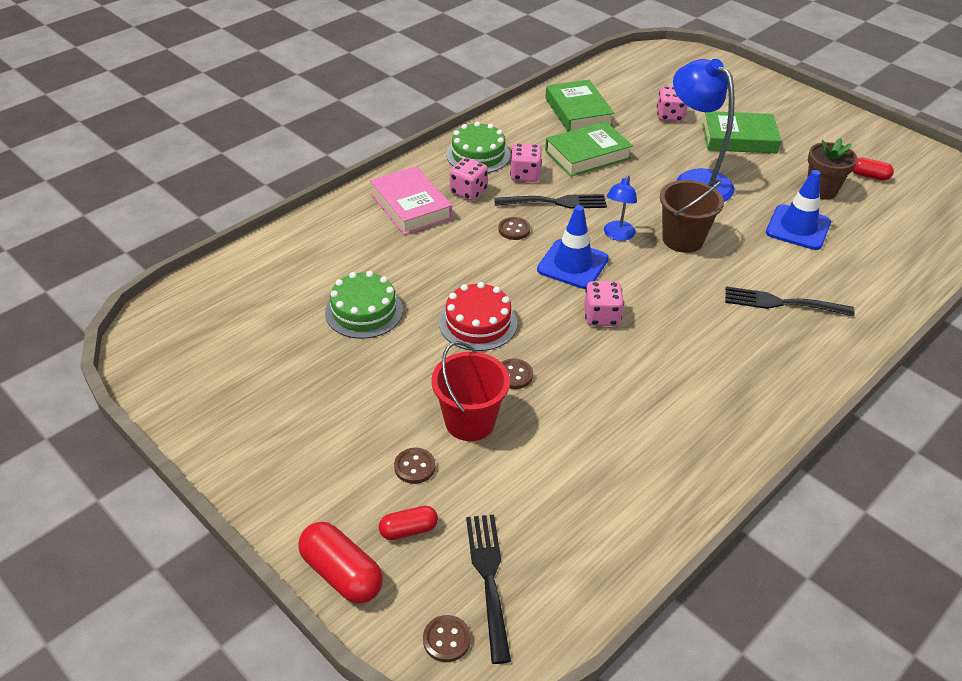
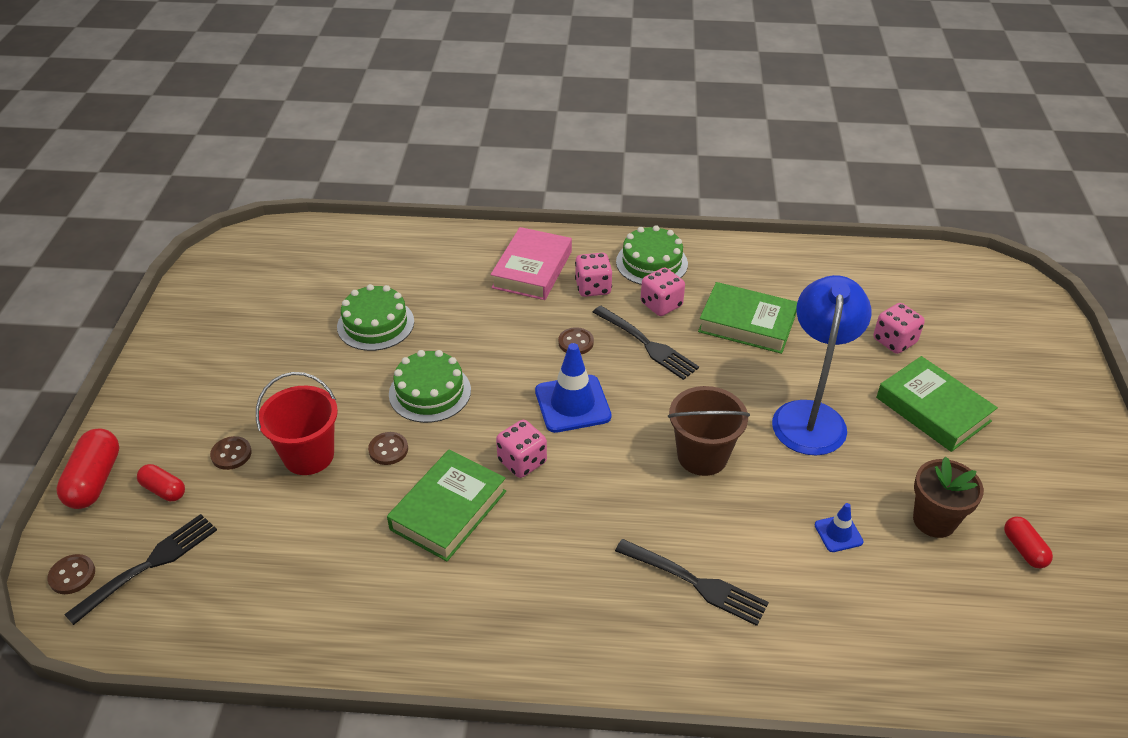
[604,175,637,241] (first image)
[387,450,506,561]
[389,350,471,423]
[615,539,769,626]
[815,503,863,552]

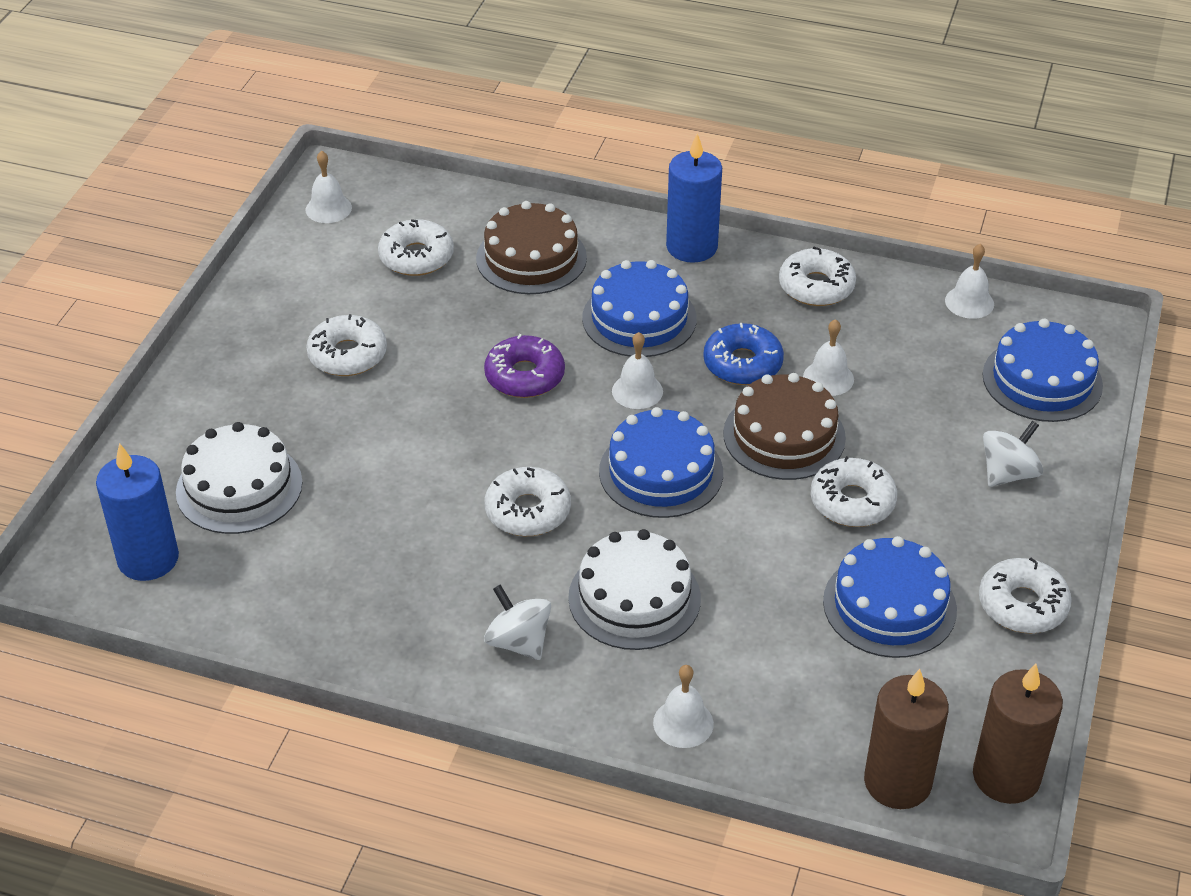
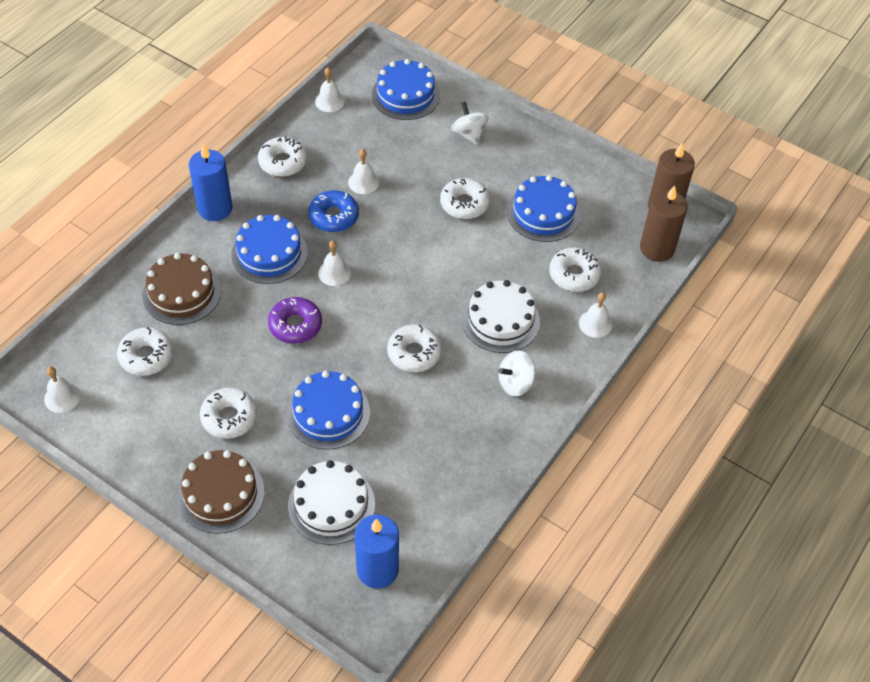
[287,371,370,450]
[177,450,265,534]
[549,248,602,292]

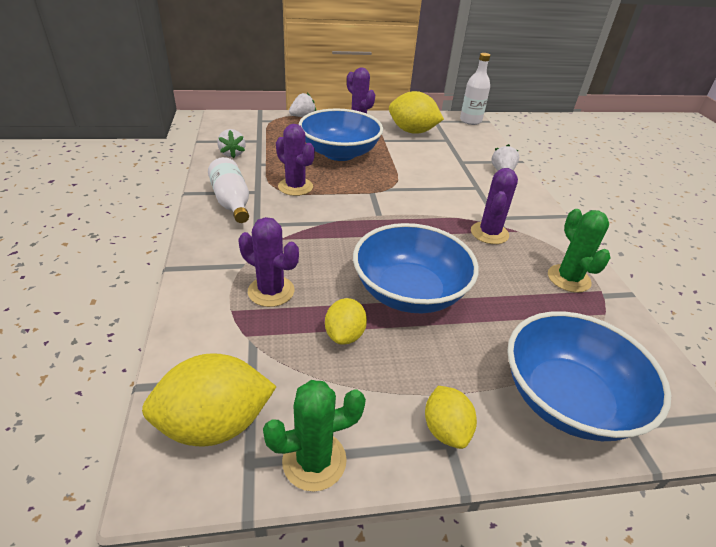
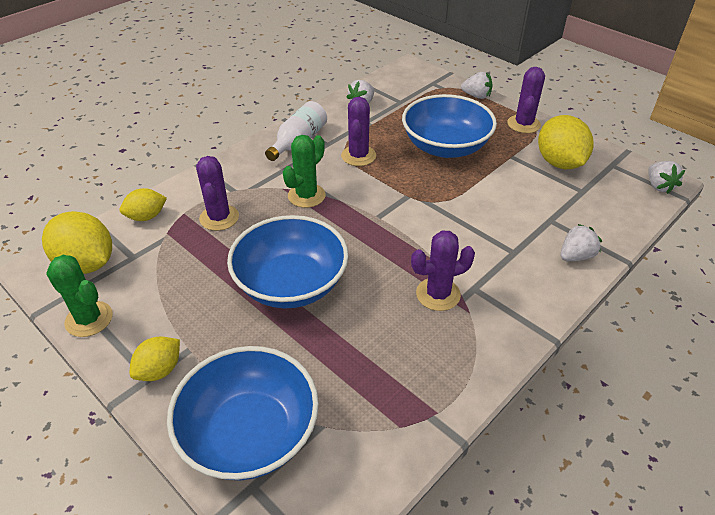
[120,188,167,221]
[283,135,326,208]
[649,161,685,194]

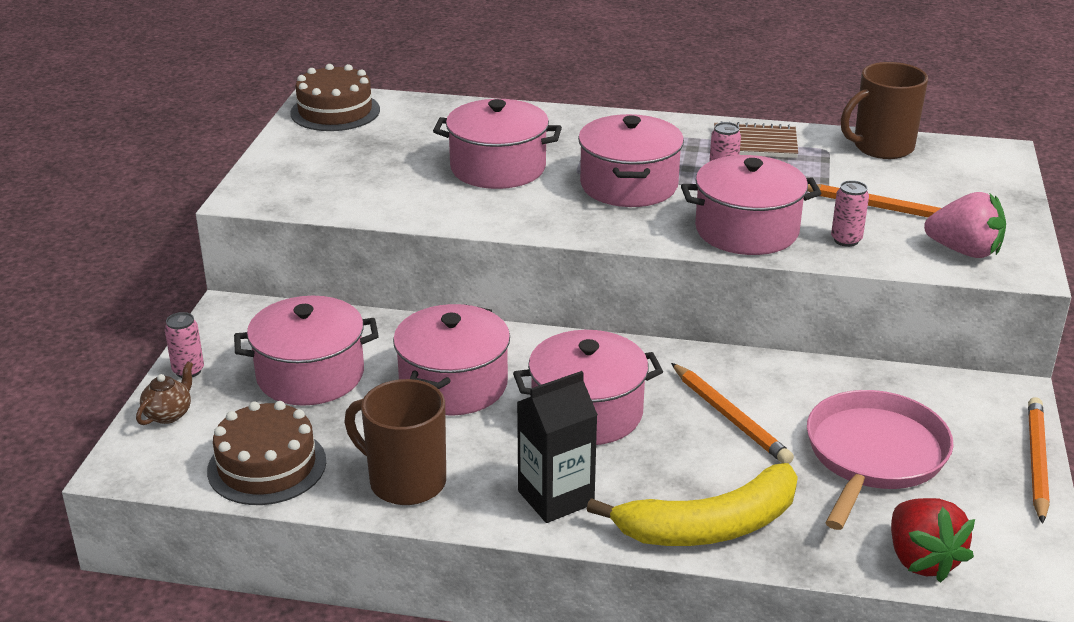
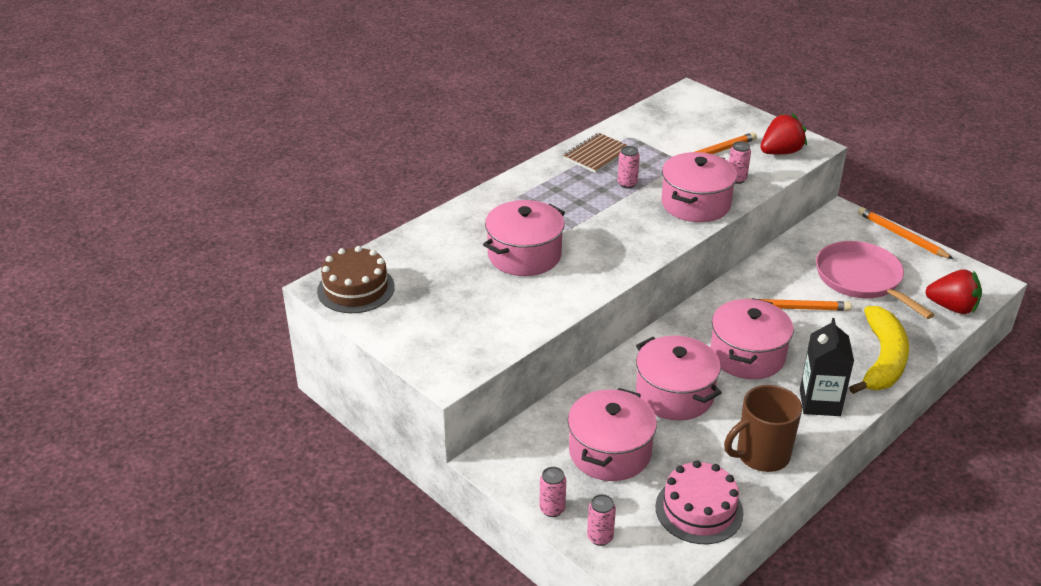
[578,114,684,207] (first image)
[841,62,928,159] (first image)
[587,494,616,546]
[655,460,744,544]
[761,113,807,154]

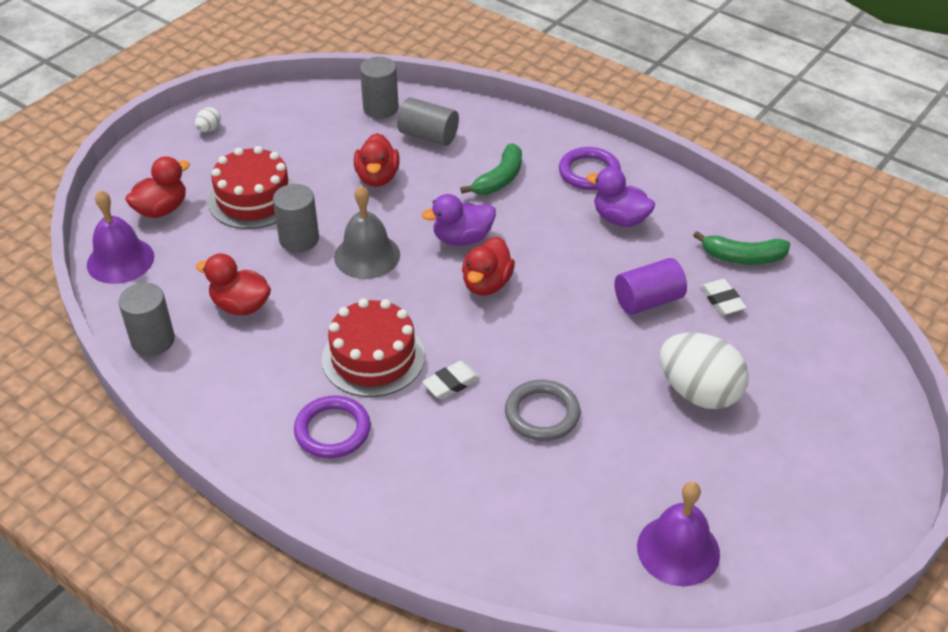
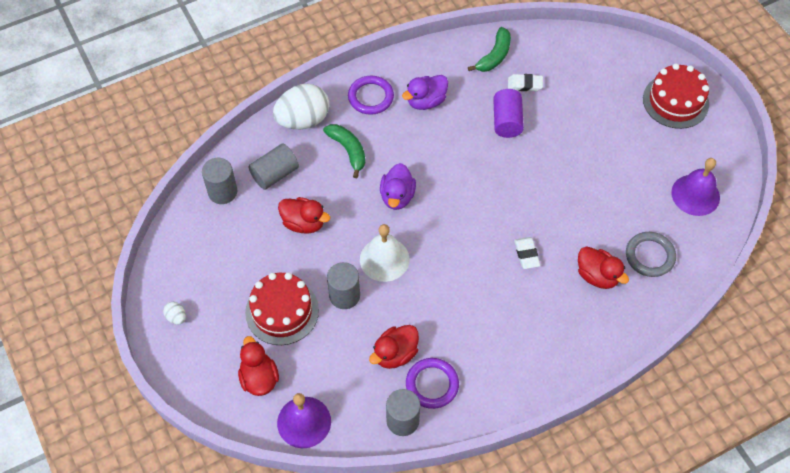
[406,358,459,409]
[643,63,709,129]
[578,247,629,289]
[626,232,676,277]
[273,84,329,129]
[360,224,410,282]

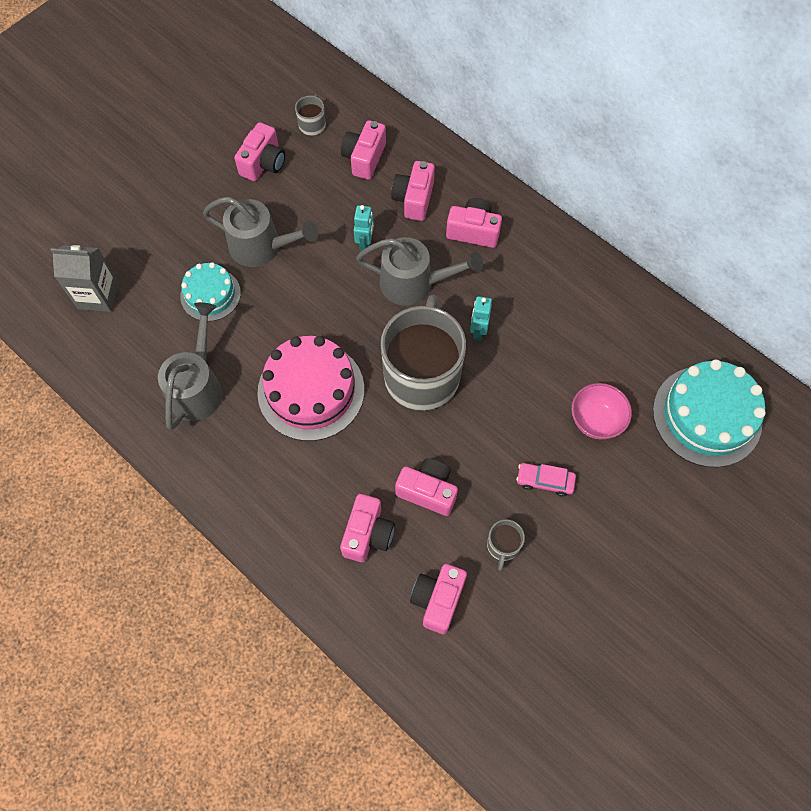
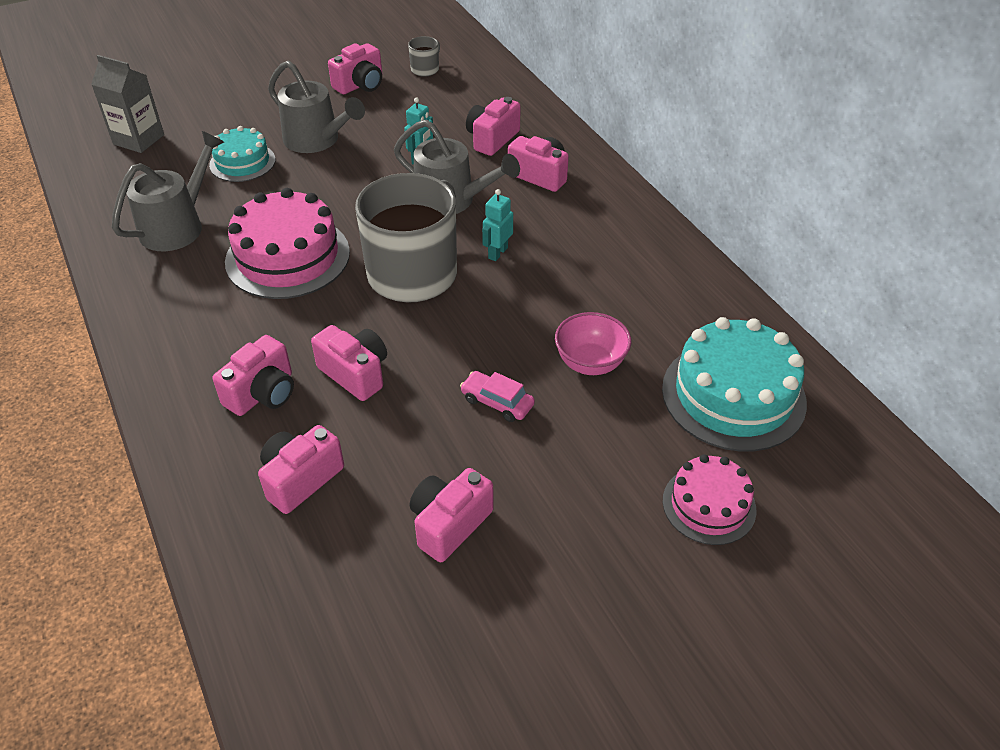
[487,519,525,571] (first image)
[663,454,757,545]
[410,468,494,562]

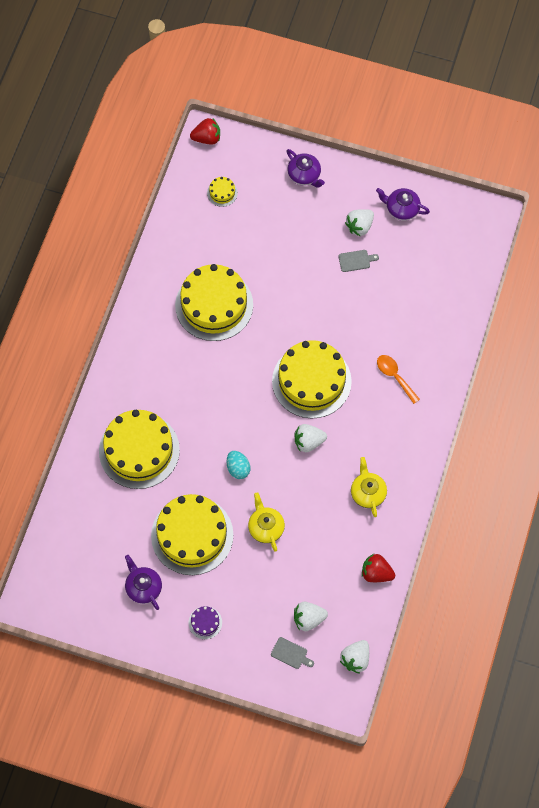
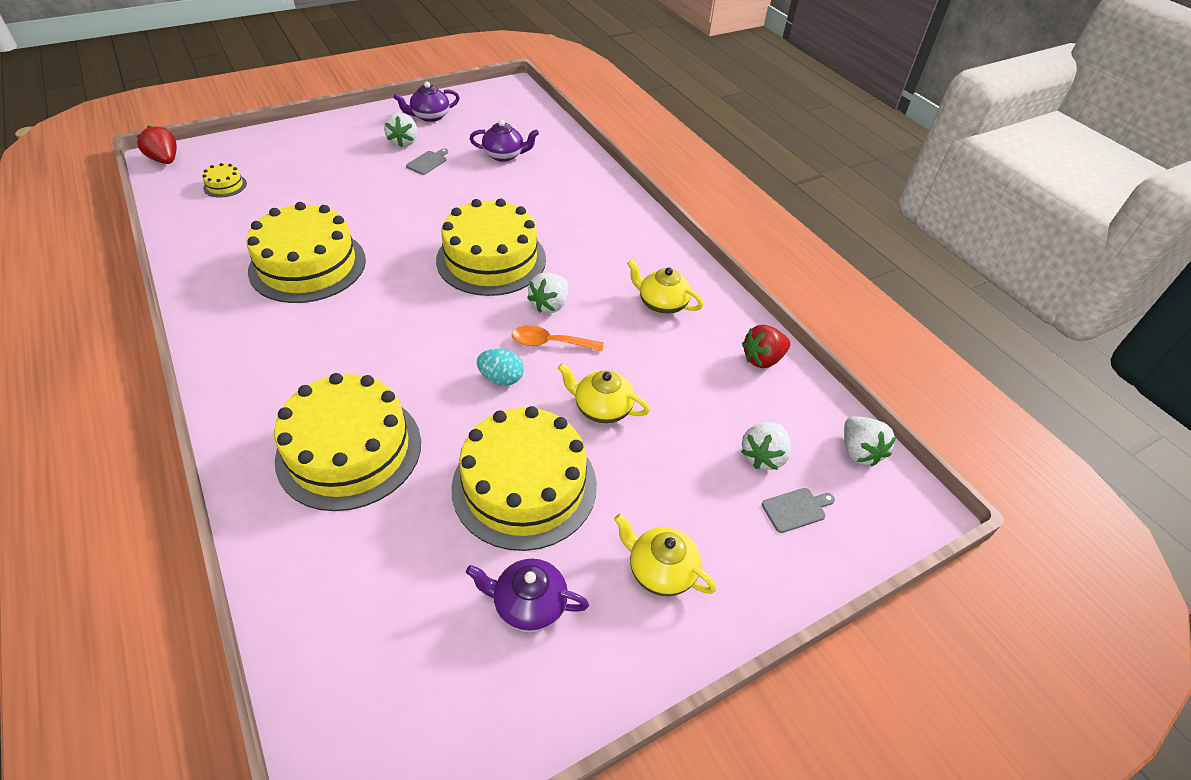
[469,120,539,162]
[512,325,604,351]
[614,514,717,596]
[137,126,177,164]

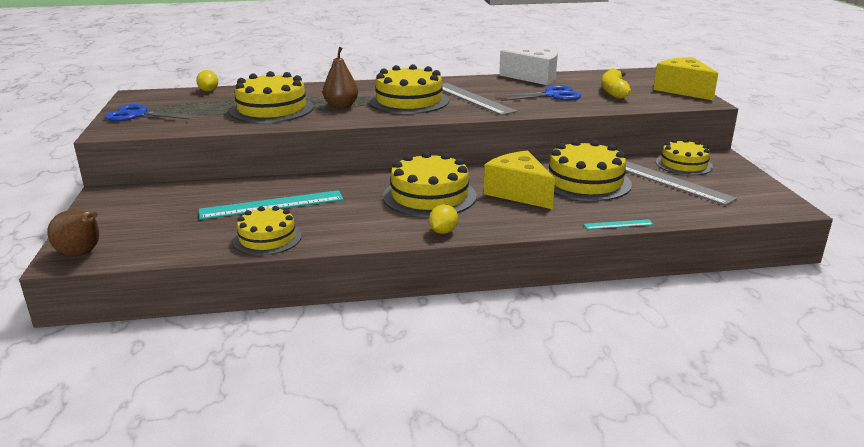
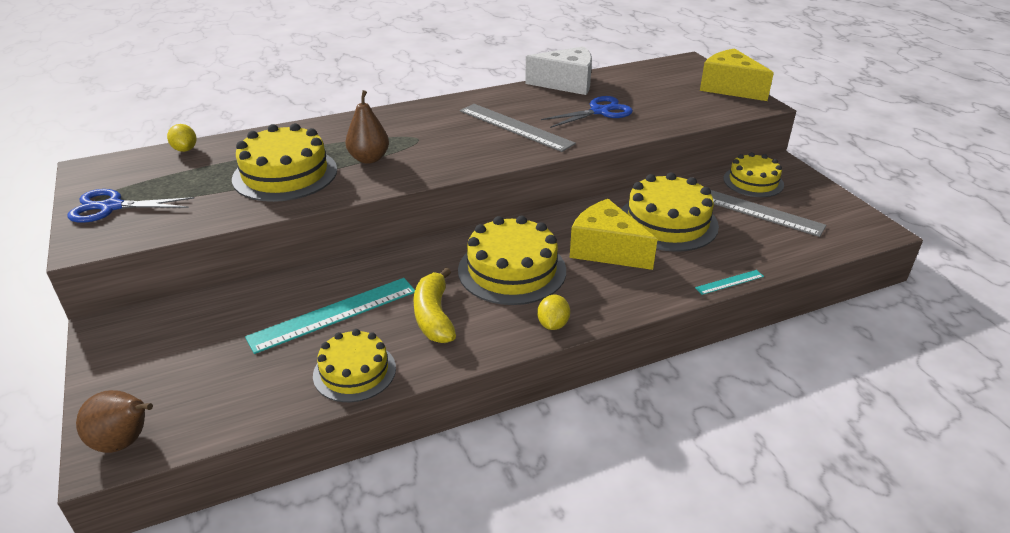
[369,64,449,114] (first image)
[413,267,456,343]

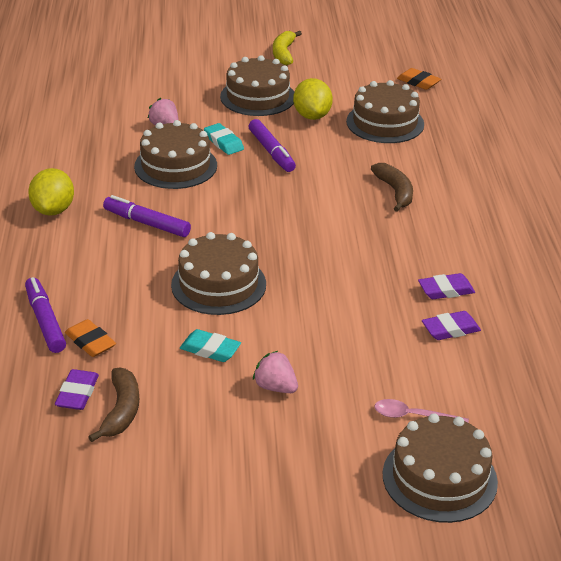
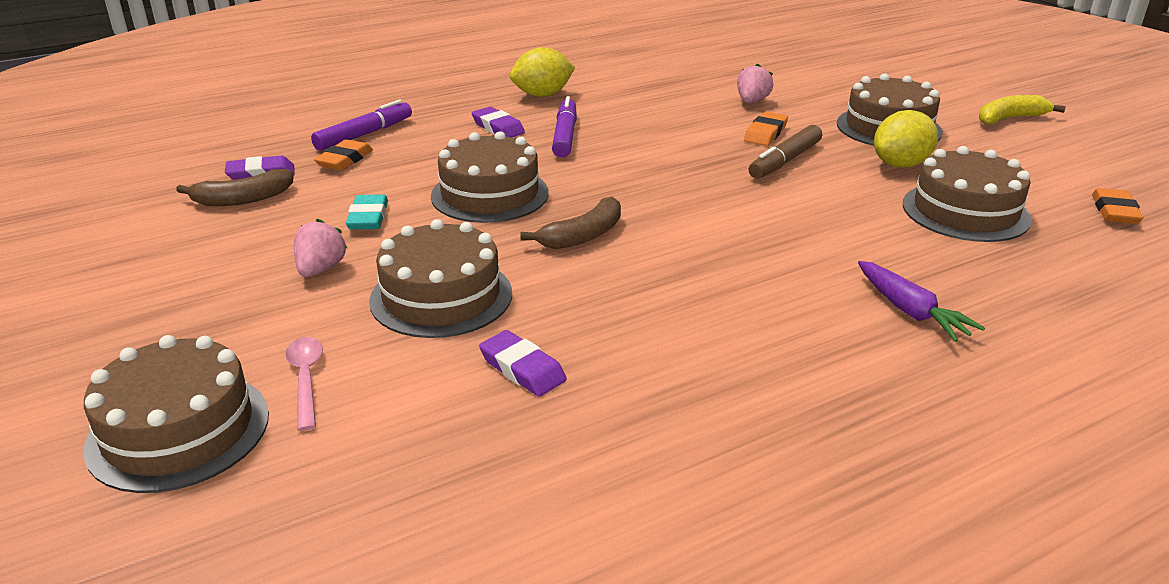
[858,261,985,342]
[369,219,512,338]
[520,197,621,249]
[472,107,525,137]
[744,112,788,146]
[749,125,822,179]

